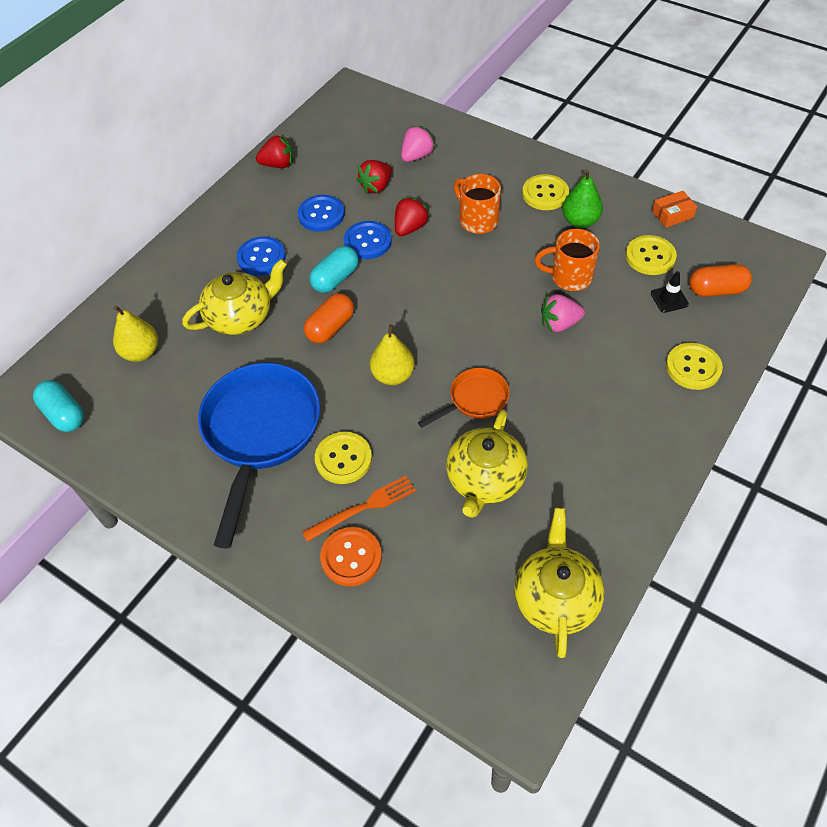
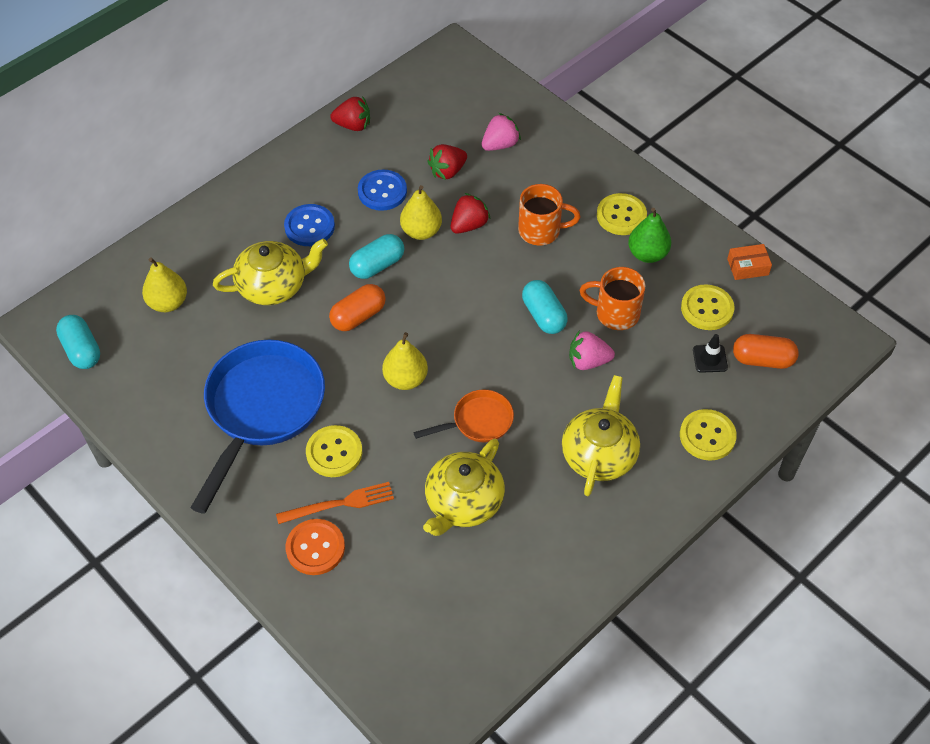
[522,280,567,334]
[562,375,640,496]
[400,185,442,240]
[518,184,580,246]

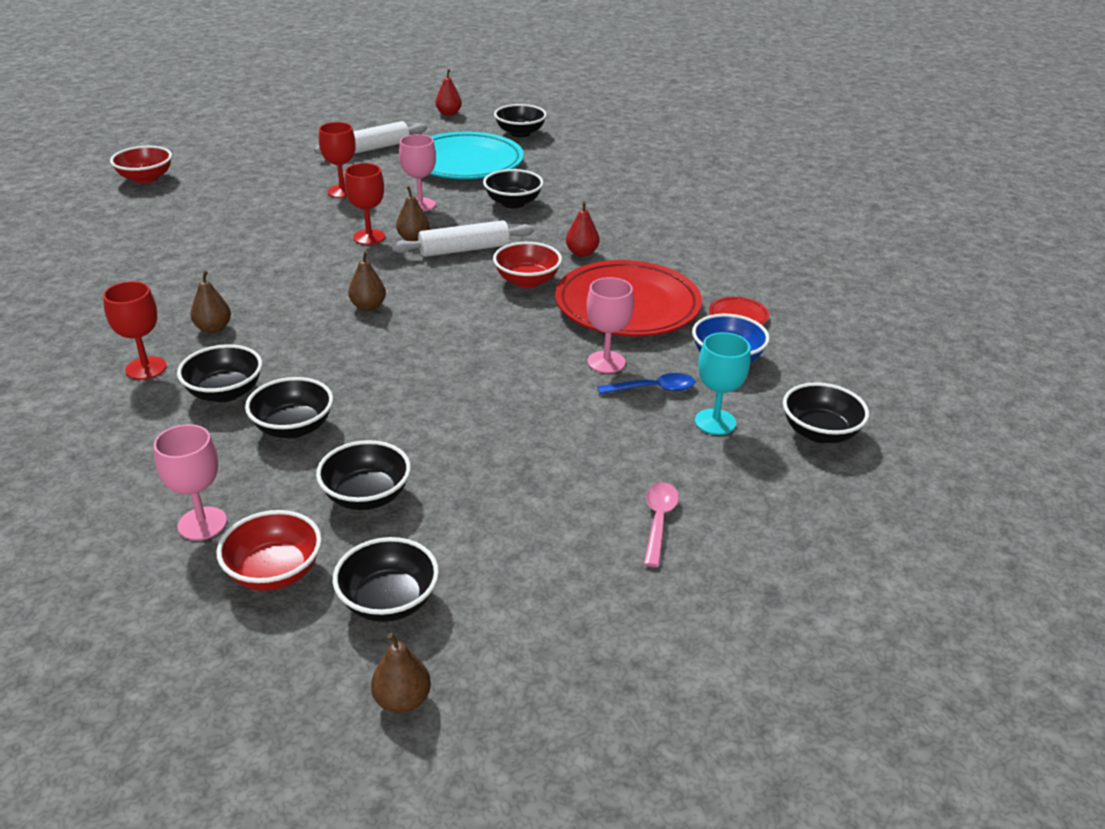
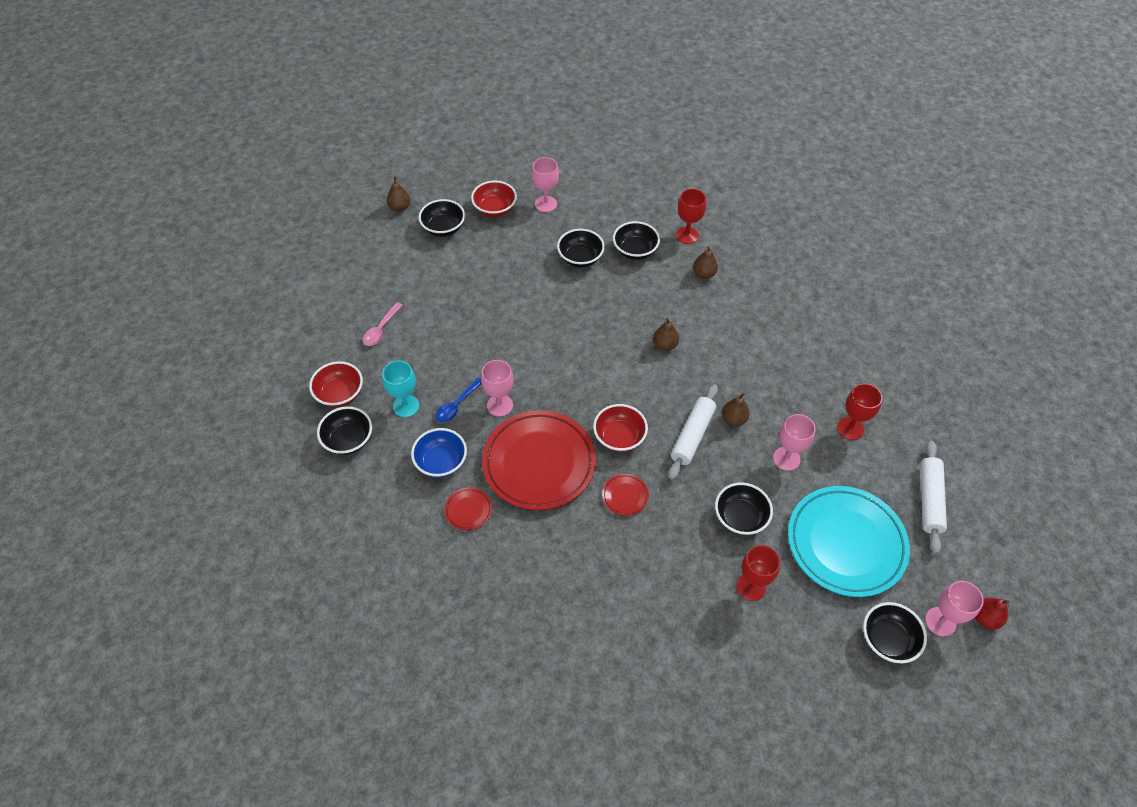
[316,440,411,510] (first image)
[925,581,984,637]
[309,361,363,407]
[736,545,780,601]
[602,474,649,516]
[363,302,403,346]

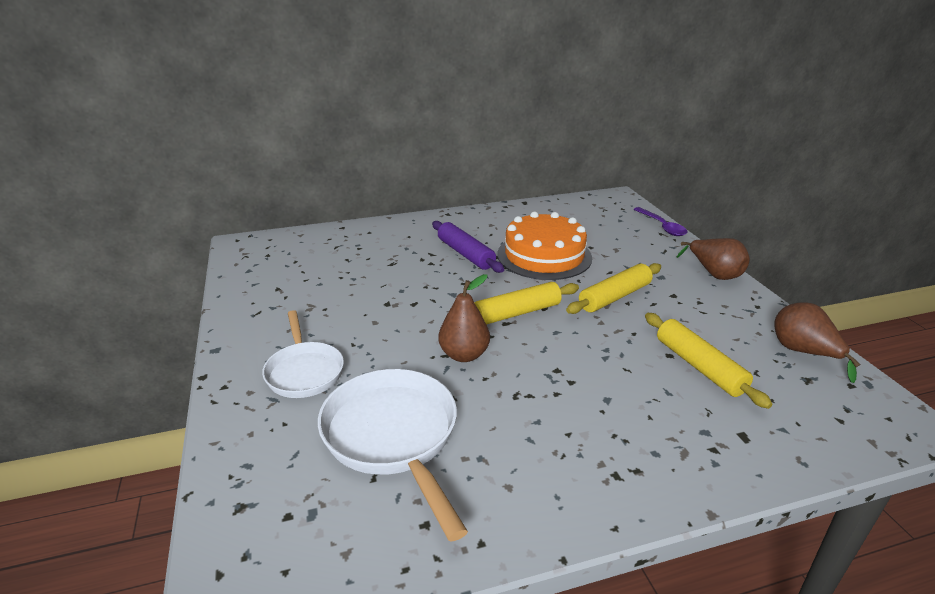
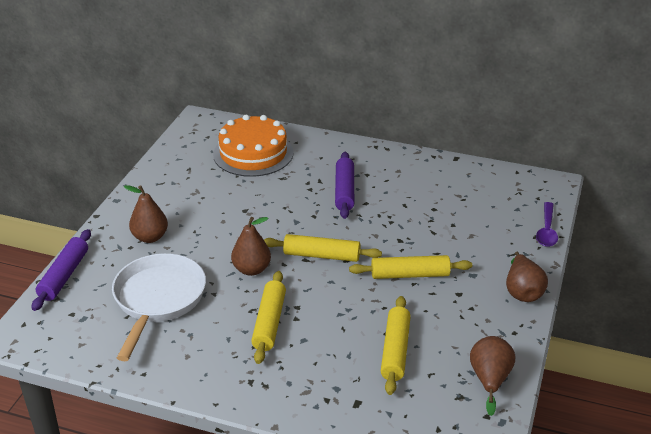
[32,229,91,311]
[251,271,286,364]
[213,115,294,177]
[124,185,168,243]

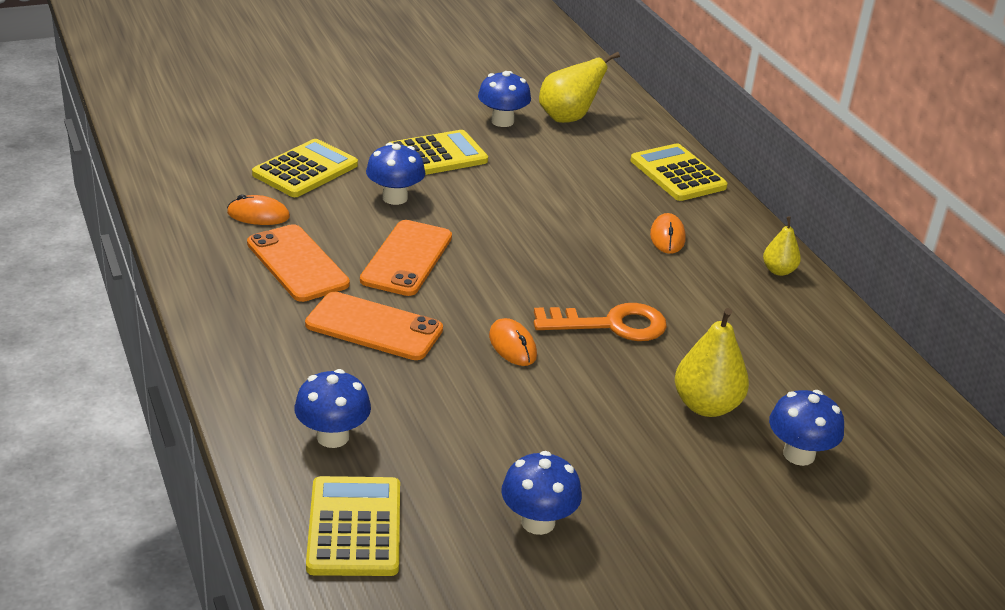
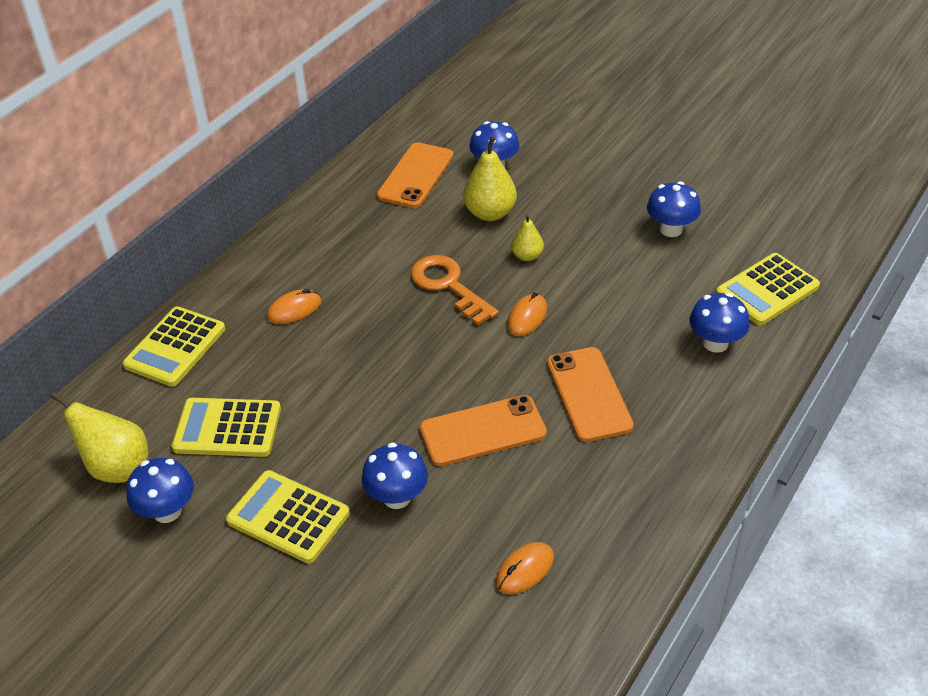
[377,142,453,208]
[172,398,281,457]
[511,214,544,261]
[495,542,554,594]

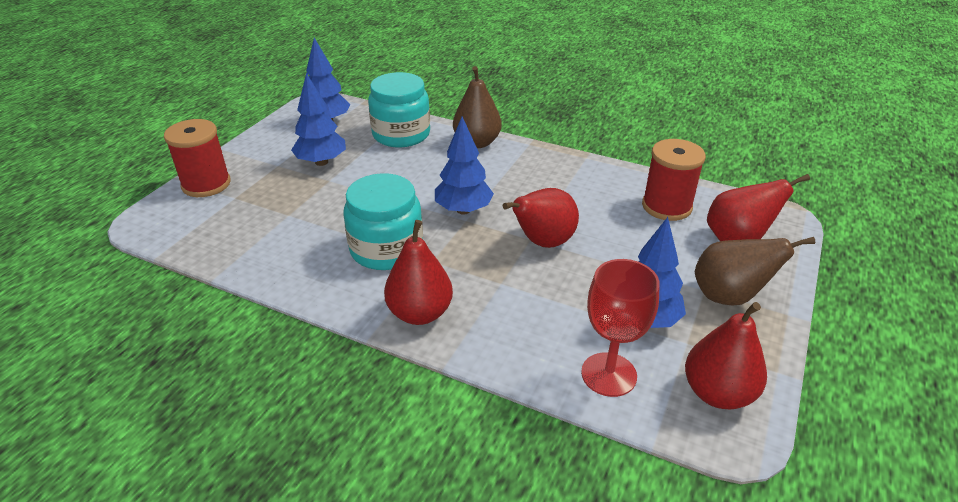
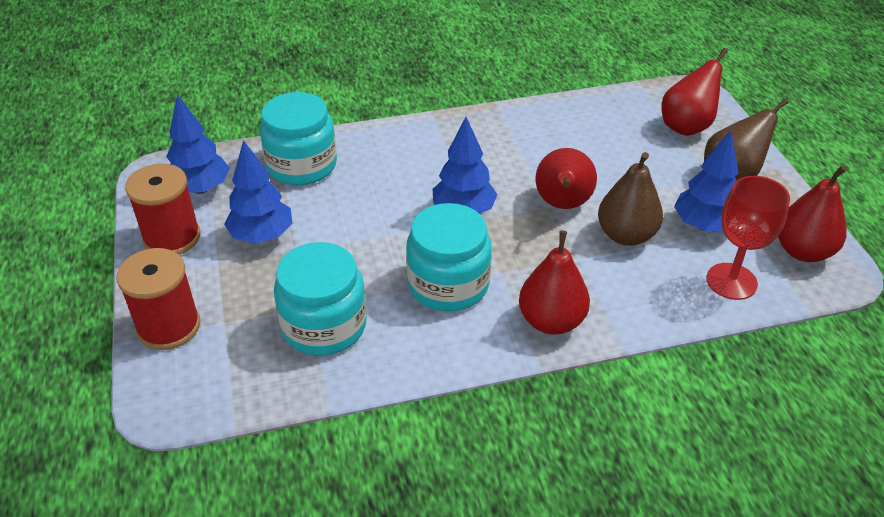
[274,242,367,356]
[598,152,663,246]
[125,163,200,255]

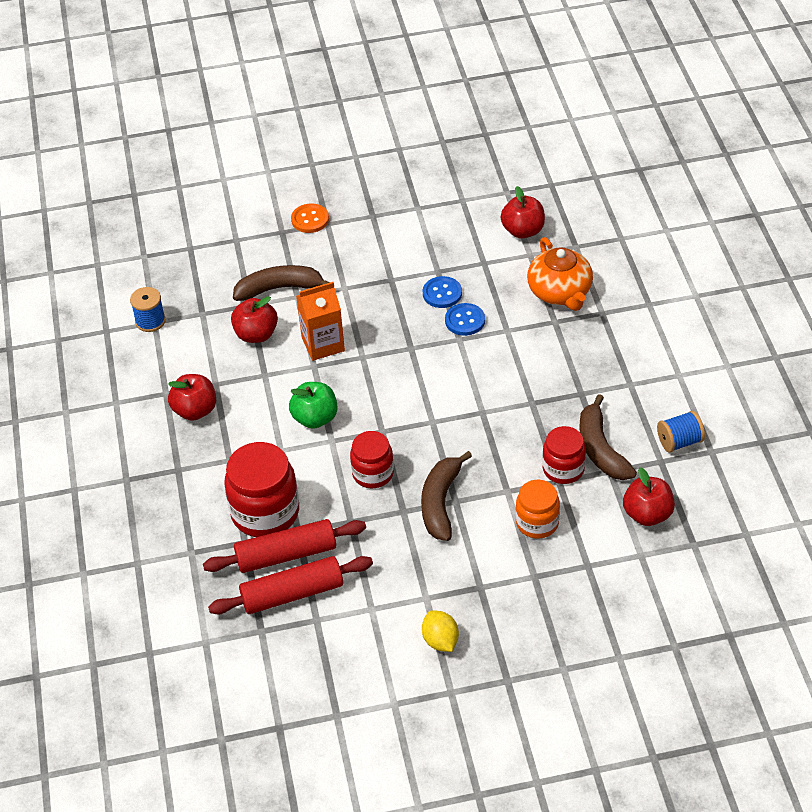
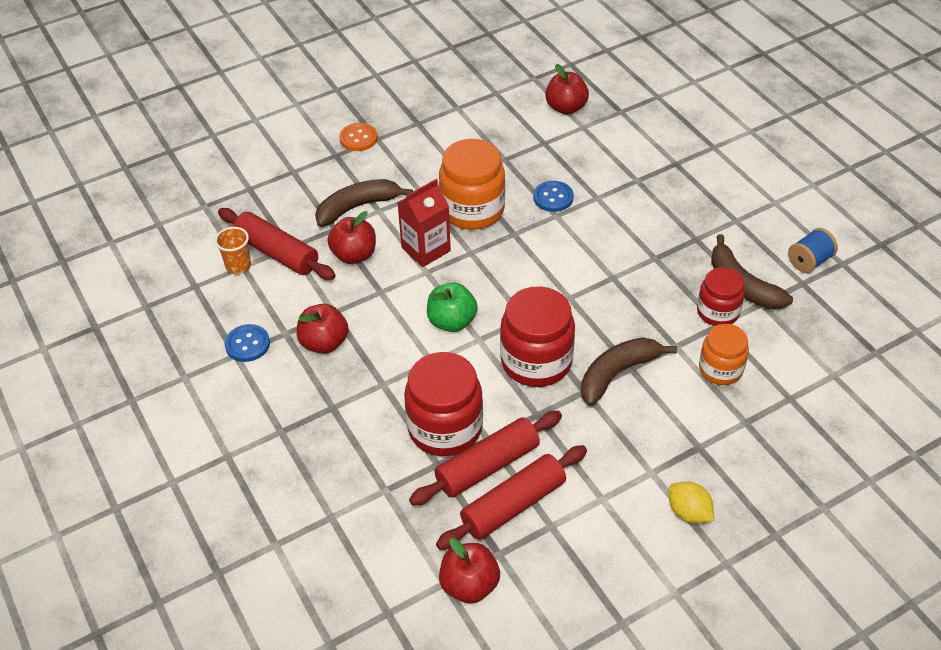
[527,237,593,311] (first image)
[218,208,336,280]
[439,139,505,230]
[225,324,270,362]
[439,538,500,604]
[215,227,251,274]
[398,179,451,267]
[581,337,677,406]
[500,286,575,387]

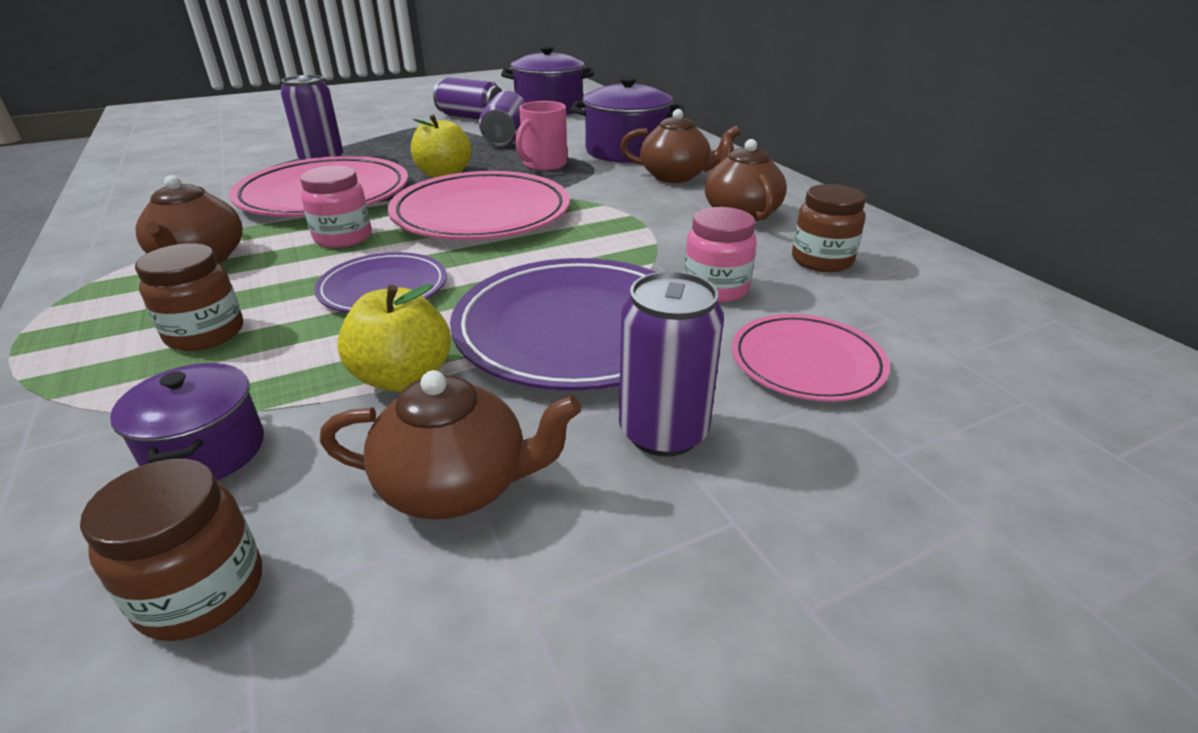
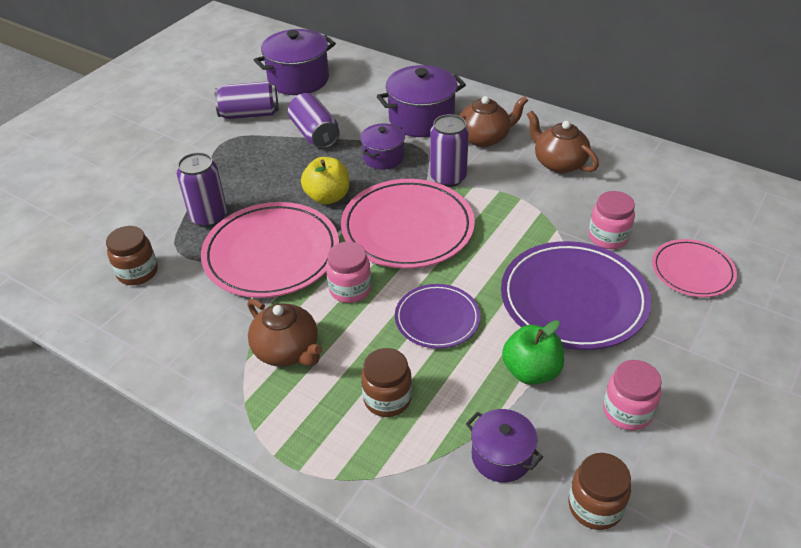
[430,114,469,187]
[106,226,158,285]
[603,360,662,431]
[360,124,405,169]
[502,320,564,385]

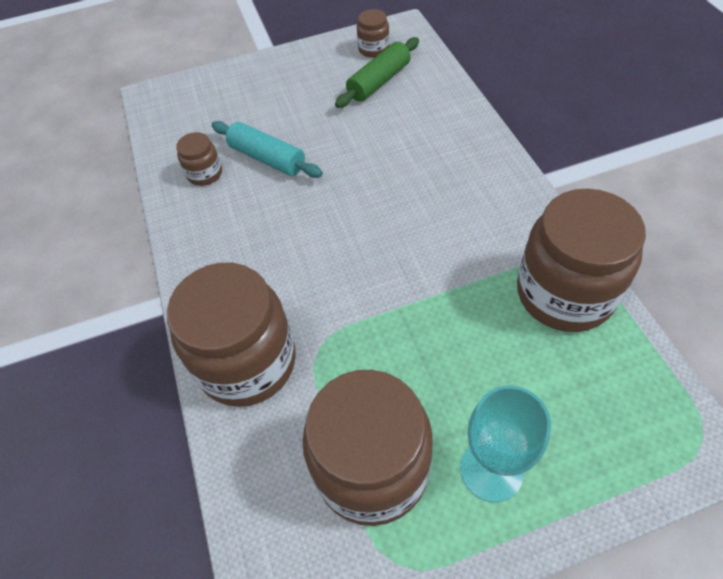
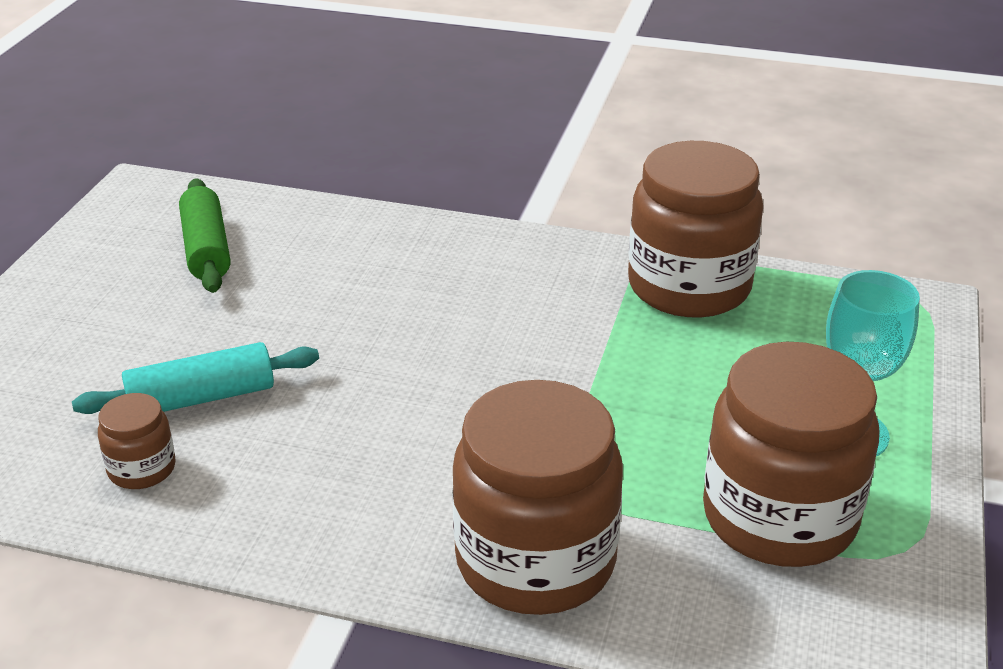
[357,9,390,58] (first image)

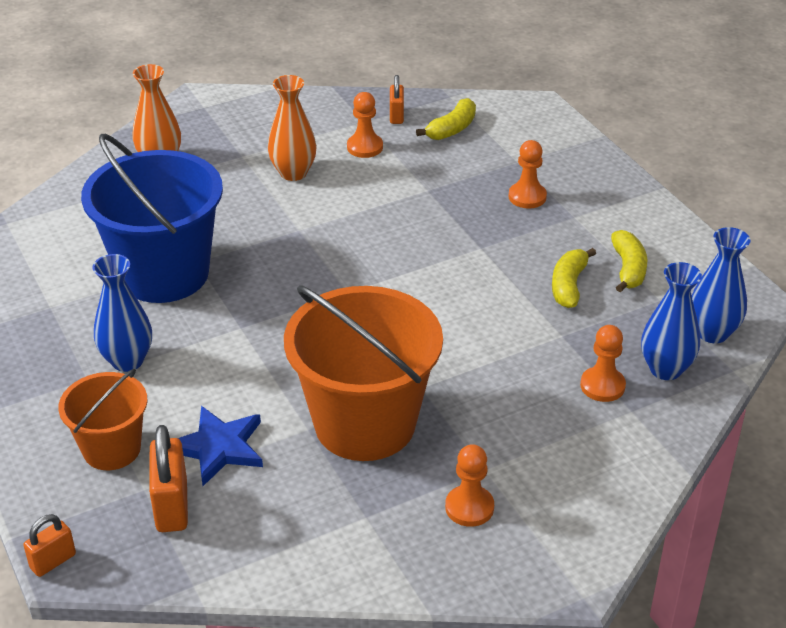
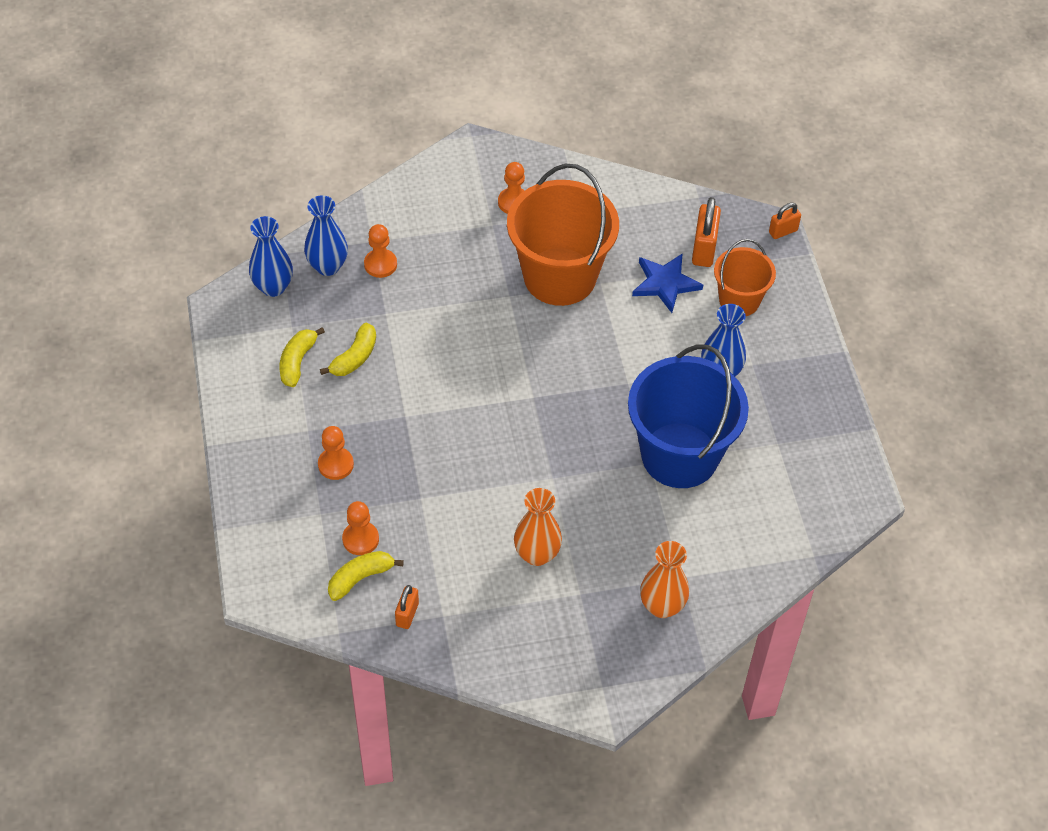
[342,501,379,555]

